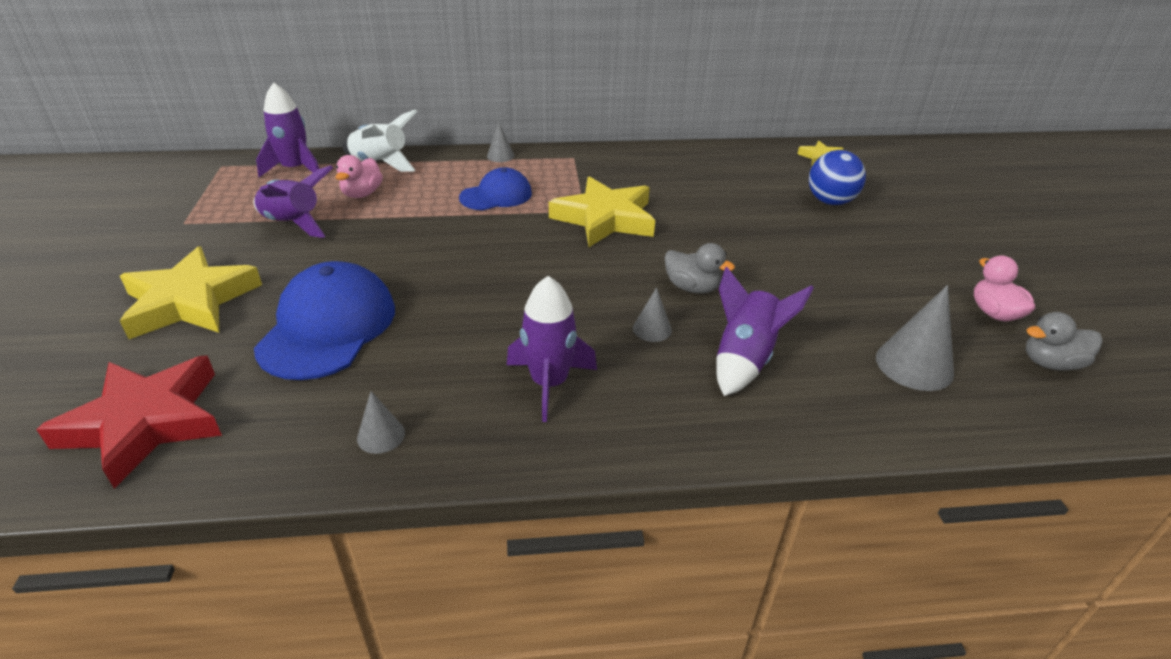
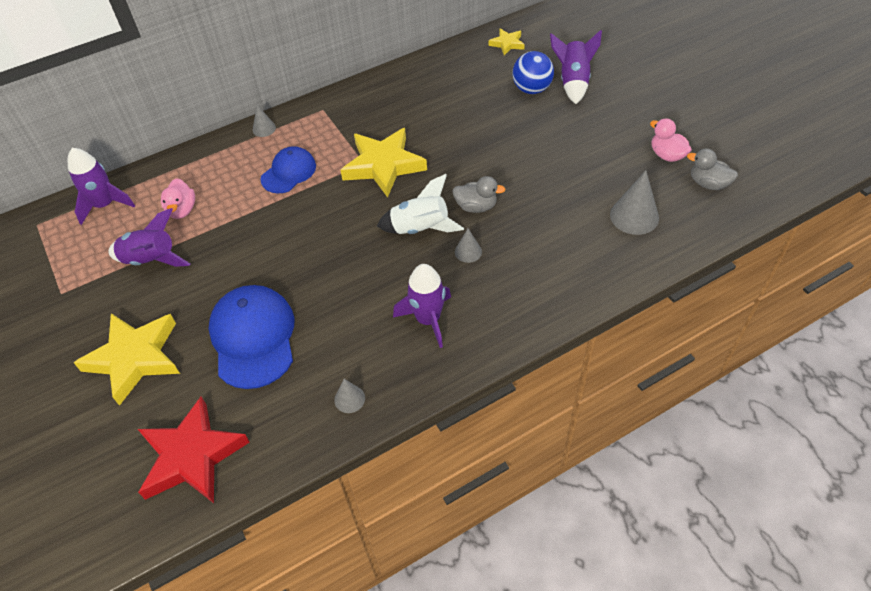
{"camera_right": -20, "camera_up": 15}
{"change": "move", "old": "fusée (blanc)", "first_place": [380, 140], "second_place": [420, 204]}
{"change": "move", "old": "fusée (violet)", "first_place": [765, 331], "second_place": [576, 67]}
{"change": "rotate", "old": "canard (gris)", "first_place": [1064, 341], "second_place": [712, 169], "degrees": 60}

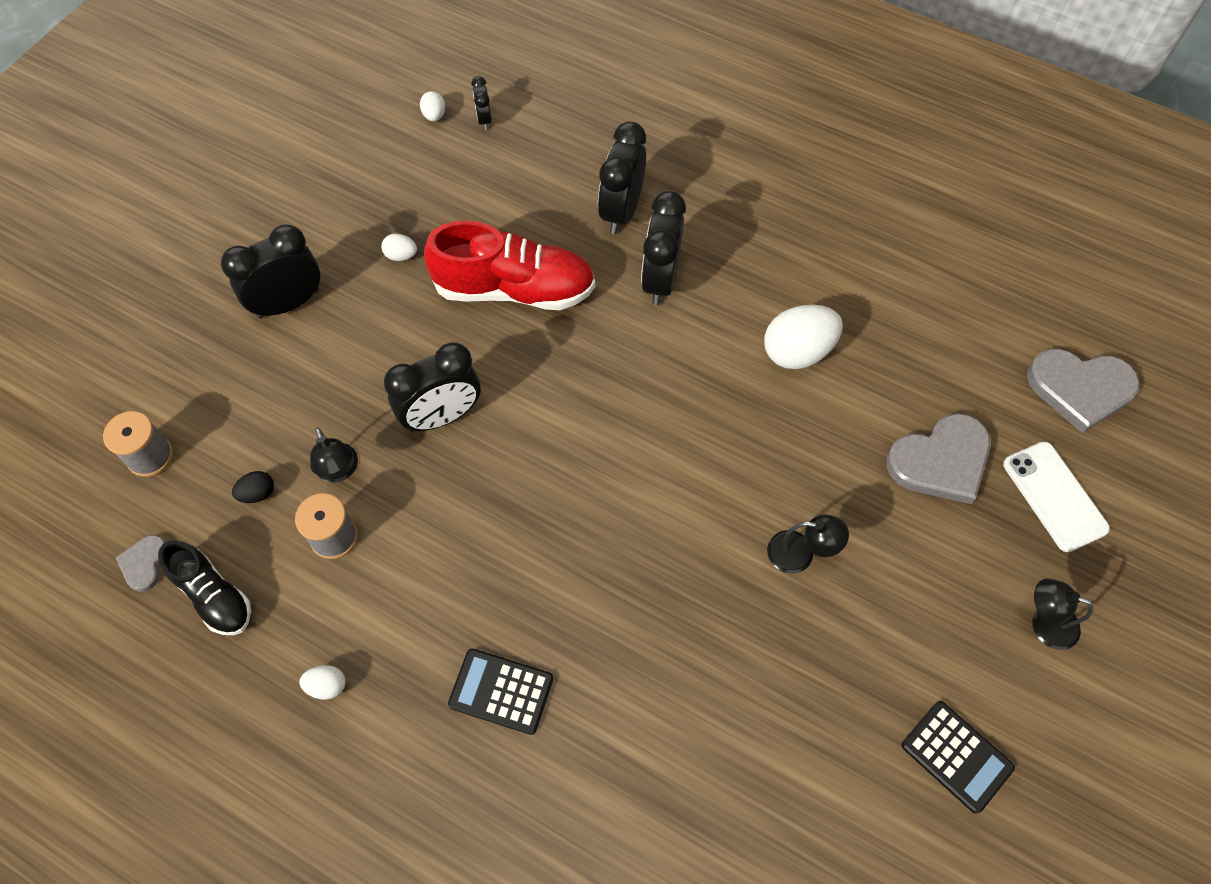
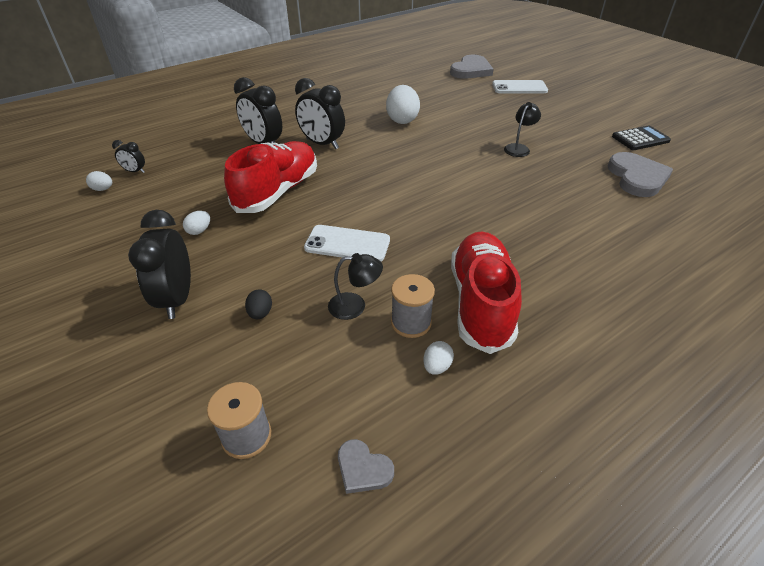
{"camera_right": -65, "camera_up": -20}
{"change": "move", "old": "œuf (noir)", "first_place": [253, 487], "second_place": [258, 304]}
{"change": "replace", "old": "réveil (noir)", "new": "téléphone (blanc)", "first_place": [432, 387], "second_place": [347, 243]}
{"change": "move", "old": "œuf (blanc)", "first_place": [322, 682], "second_place": [438, 358]}
{"change": "insert", "new": "chaussure (rouge)", "second_place": [486, 292]}
{"change": "move", "old": "cœur (gris)", "first_place": [938, 458], "second_place": [640, 174]}
{"change": "delete", "old": "chaussure (noir)", "first_place": [204, 587]}
{"change": "delete", "old": "calculatrice (noir)", "first_place": [500, 692]}
{"change": "delete", "old": "lampe (noir)", "first_place": [1063, 614]}

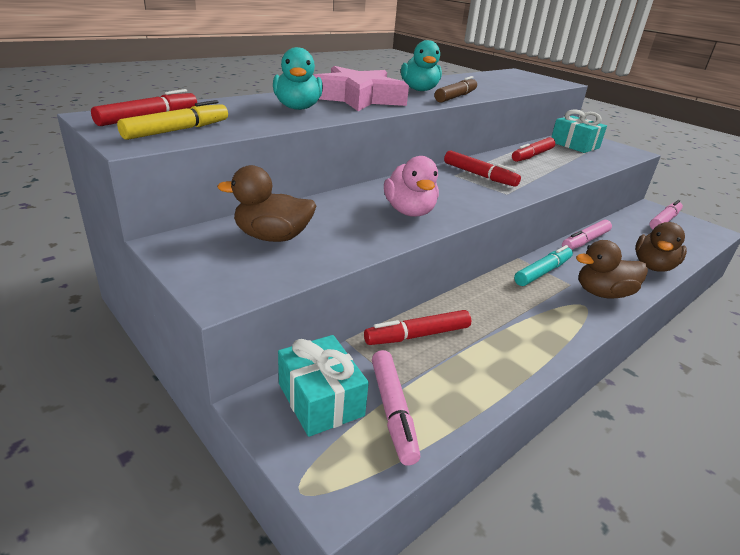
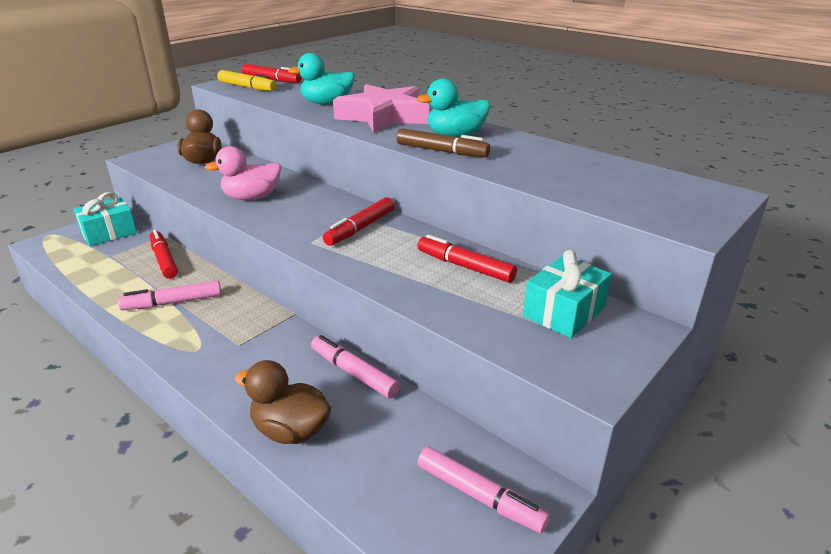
{"camera_right": 85, "camera_up": 0}
{"change": "move", "old": "feutre (rose)", "first_place": [396, 408], "second_place": [169, 295]}
{"change": "delete", "old": "feutre (turquoise)", "first_place": [543, 265]}
{"change": "delete", "old": "canard (marron)", "first_place": [612, 269]}

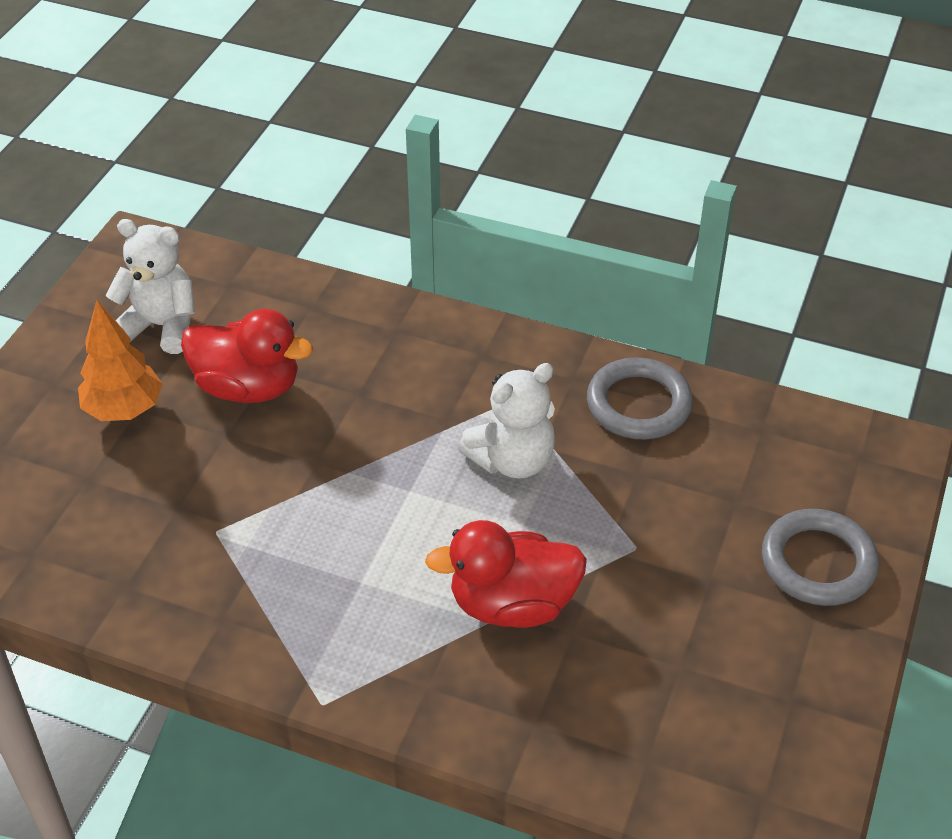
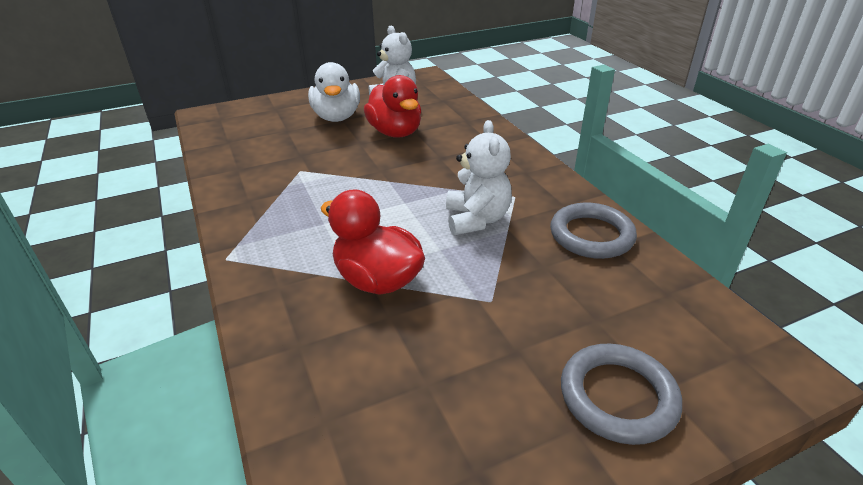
{"camera_right": 45, "camera_up": -10}
{"change": "replace", "old": "arbre (orange)", "new": "canard (blanc)", "first_place": [120, 360], "second_place": [334, 92]}
{"change": "rotate", "old": "ours en peluche (blanc)", "first_place": [506, 420], "second_place": [479, 177], "degrees": -105}

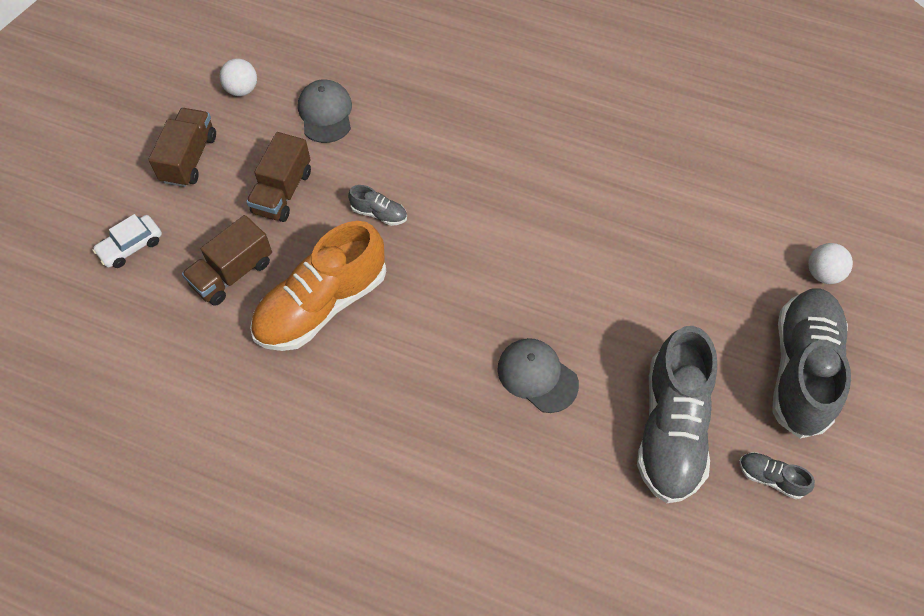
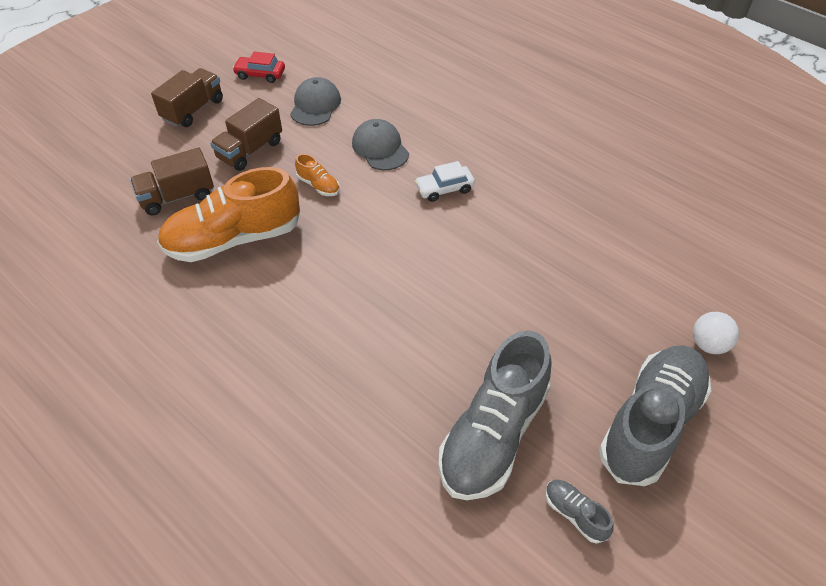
{"camera_right": 20, "camera_up": -10}
{"change": "replace", "old": "balle (blanc)", "new": "voiture (rouge)", "first_place": [238, 77], "second_place": [258, 67]}
{"change": "recolor", "old": "chaussure (gris)", "new": "chaussure (orange)", "first_place": [377, 205], "second_place": [317, 175]}
{"change": "move", "old": "casquette (gris)", "first_place": [538, 375], "second_place": [380, 144]}
{"change": "move", "old": "voiture (blanc)", "first_place": [127, 241], "second_place": [445, 181]}

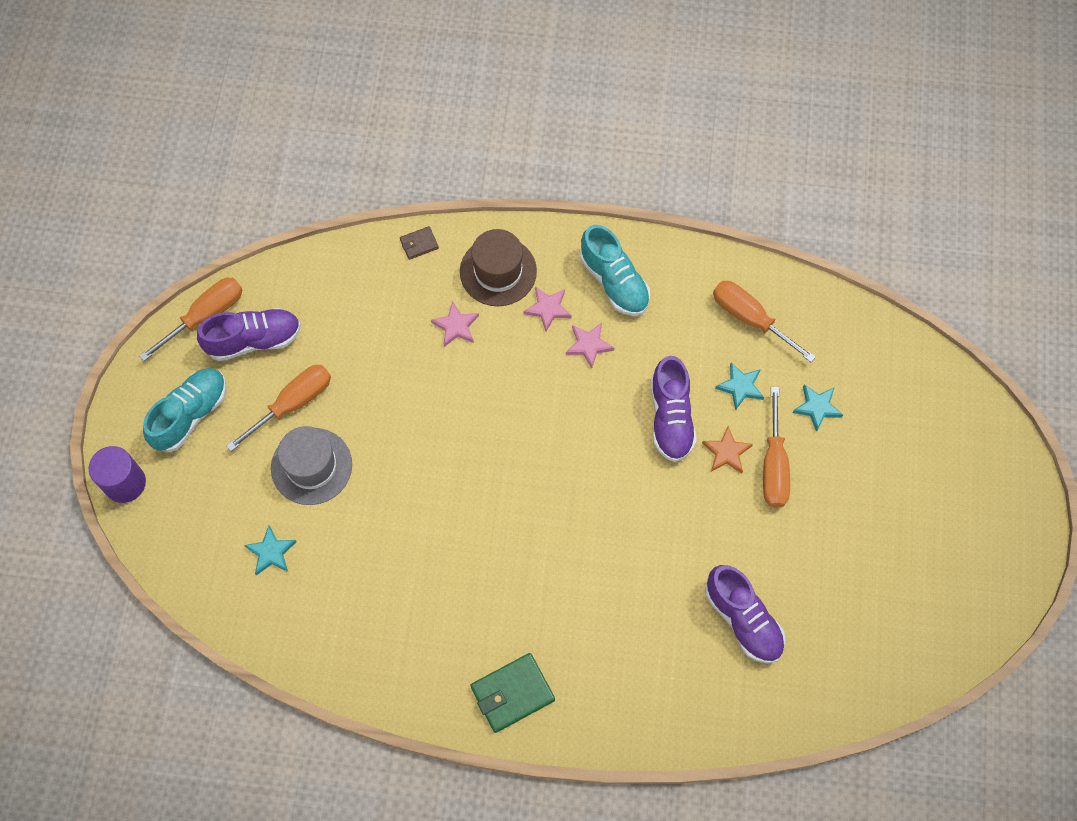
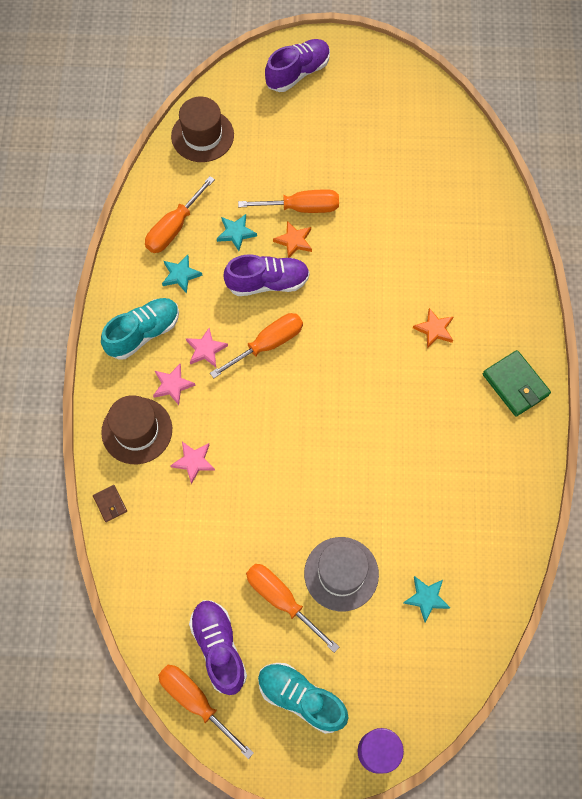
{"camera_right": -95, "camera_up": 0}
{"change": "move", "old": "étoile (turquoise)", "first_place": [817, 408], "second_place": [182, 274]}
{"change": "insert", "new": "chapeau (marron)", "second_place": [202, 129]}
{"change": "insert", "new": "tournevis (orange)", "second_place": [256, 345]}
{"change": "move", "old": "chaussure (violet)", "first_place": [745, 614], "second_place": [297, 65]}
{"change": "insert", "new": "étoile (orange)", "second_place": [433, 328]}

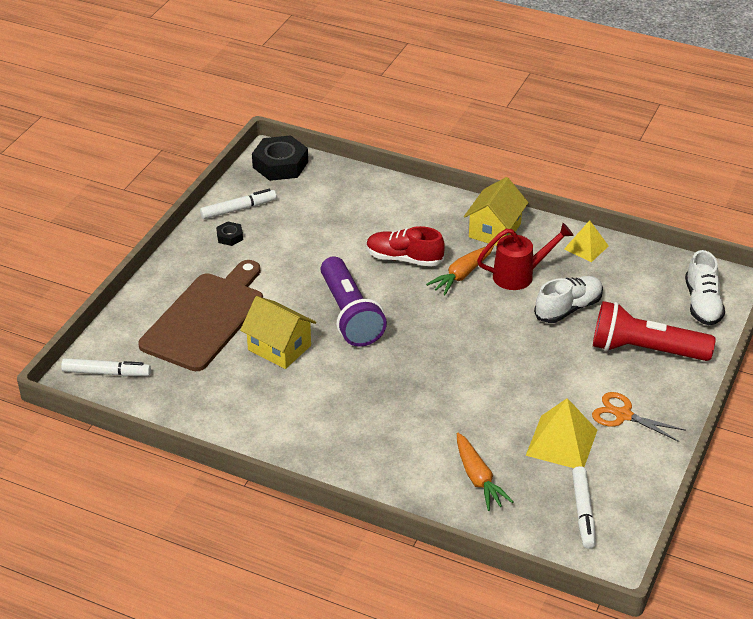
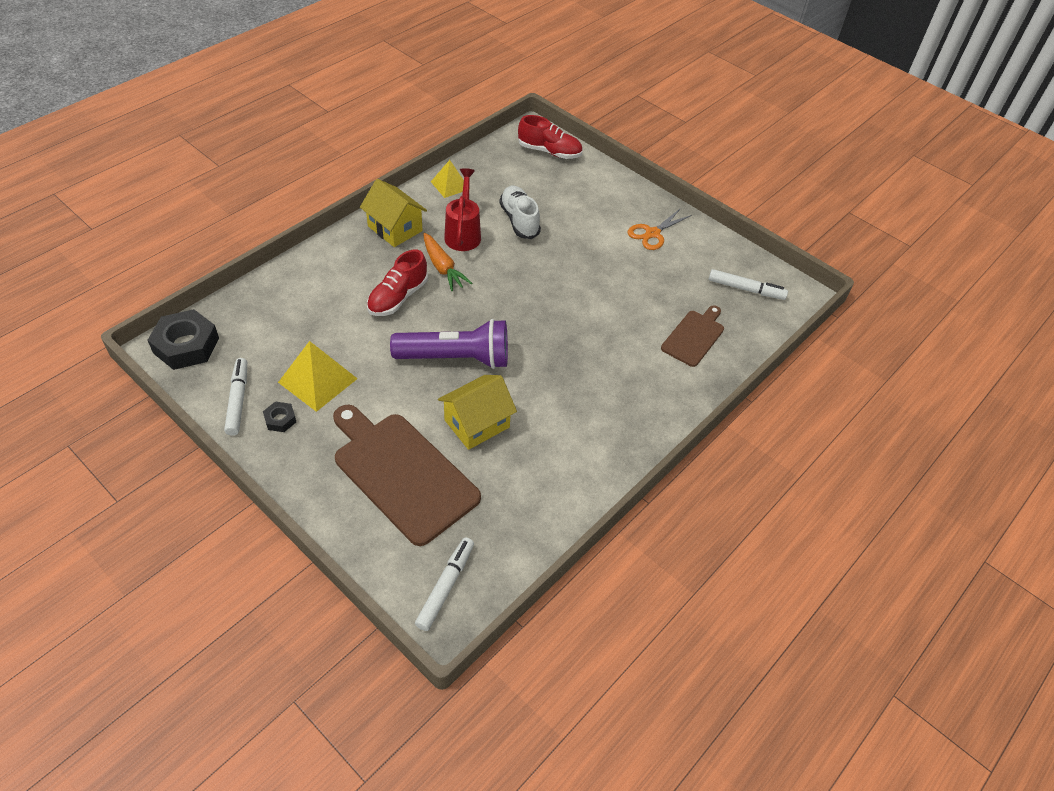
{"camera_right": -75, "camera_up": 10}
{"change": "move", "old": "pyramide (jaune)", "first_place": [561, 433], "second_place": [318, 376]}
{"change": "recolor", "old": "chaussure (blanc)", "new": "chaussure (rouge)", "first_place": [705, 287], "second_place": [550, 137]}
{"change": "replace", "old": "carotte (orange)", "new": "planche à découper (marron)", "first_place": [485, 472], "second_place": [692, 336]}
{"change": "delete", "old": "lampe de poche (rouge)", "first_place": [654, 331]}

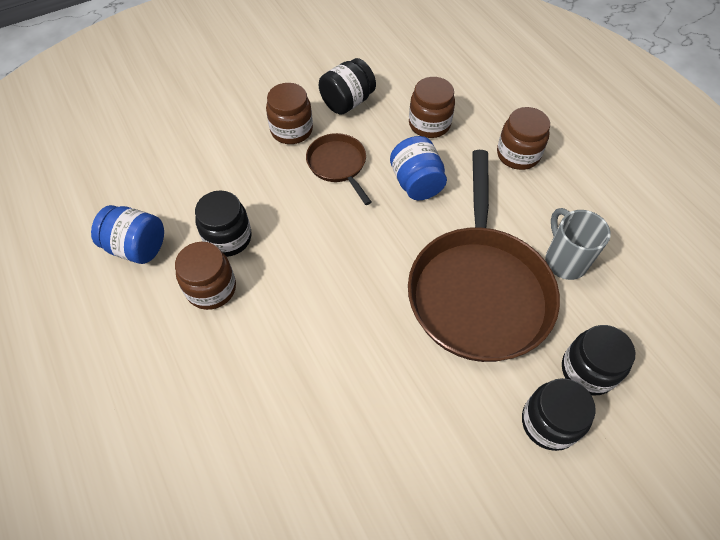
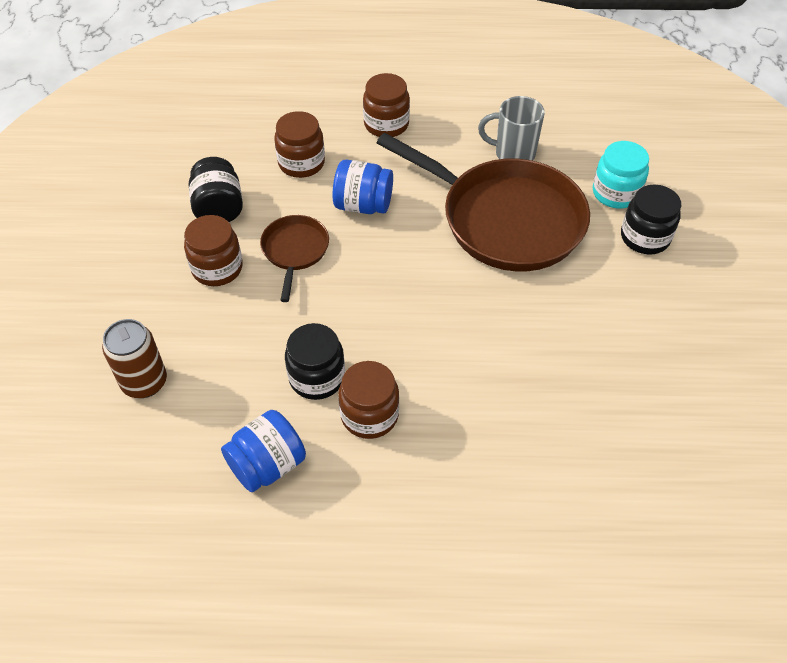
{"camera_right": -60, "camera_up": -5}
{"change": "insert", "new": "canette (marron)", "second_place": [134, 358]}
{"change": "rotate", "old": "poêle (marron)", "first_place": [338, 169], "second_place": [294, 258], "degrees": 90}
{"change": "recolor", "old": "bocal (noir)", "new": "bocal (turquoise)", "first_place": [598, 360], "second_place": [621, 175]}

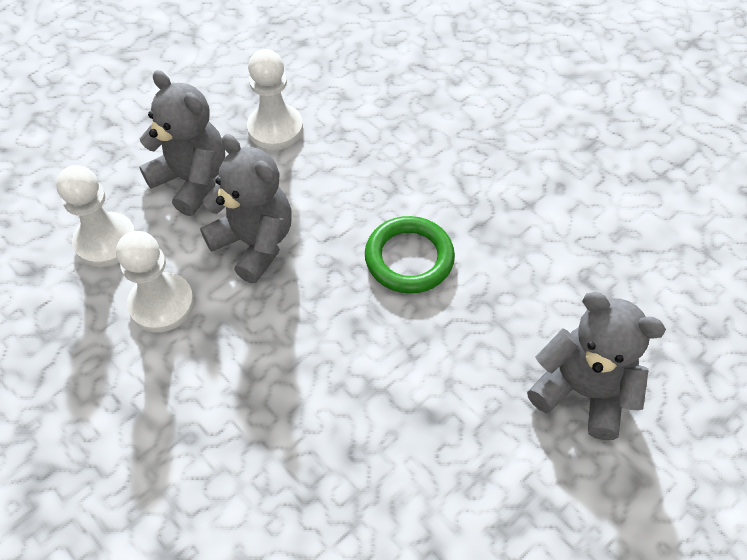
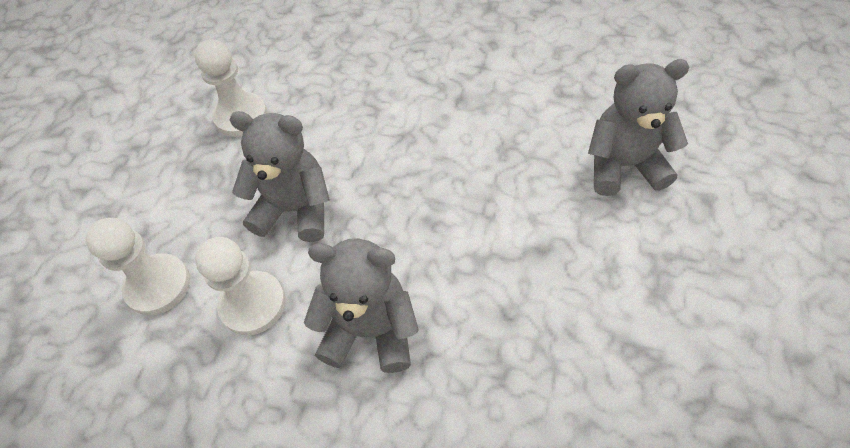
{"camera_right": -30, "camera_up": 0}
{"change": "move", "old": "ours en peluche (gris)", "first_place": [182, 143], "second_place": [361, 305]}
{"change": "delete", "old": "anneau (vert)", "first_place": [410, 255]}

